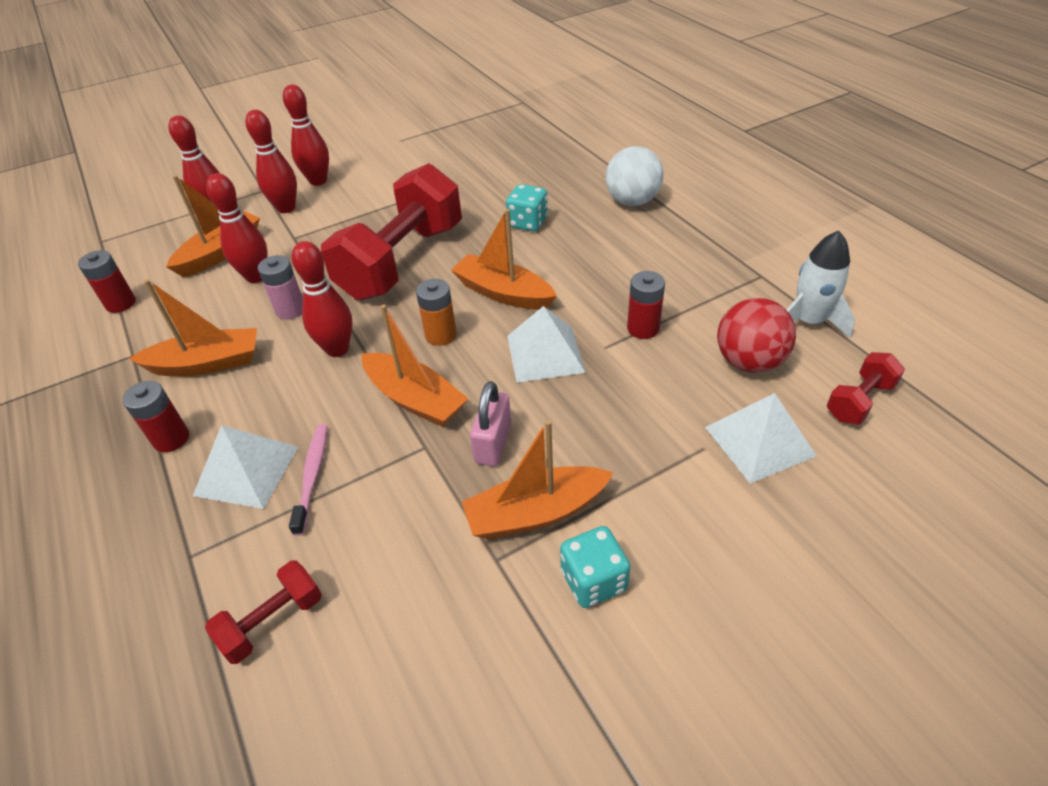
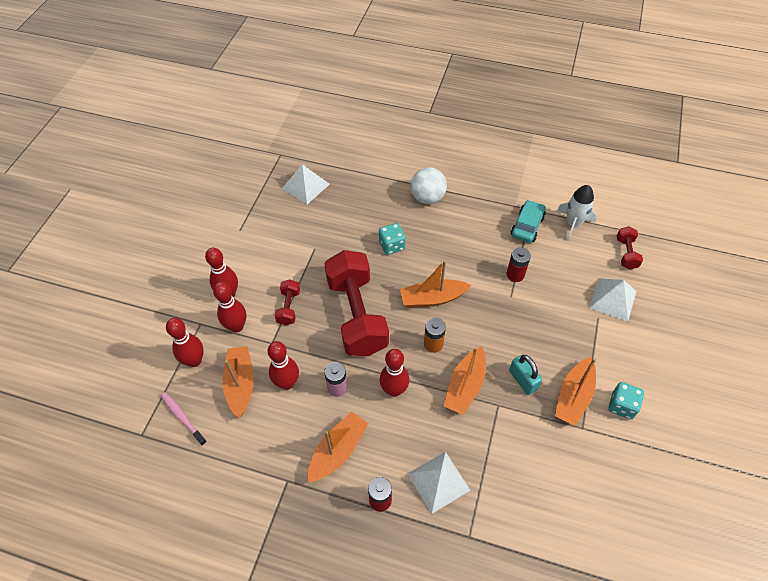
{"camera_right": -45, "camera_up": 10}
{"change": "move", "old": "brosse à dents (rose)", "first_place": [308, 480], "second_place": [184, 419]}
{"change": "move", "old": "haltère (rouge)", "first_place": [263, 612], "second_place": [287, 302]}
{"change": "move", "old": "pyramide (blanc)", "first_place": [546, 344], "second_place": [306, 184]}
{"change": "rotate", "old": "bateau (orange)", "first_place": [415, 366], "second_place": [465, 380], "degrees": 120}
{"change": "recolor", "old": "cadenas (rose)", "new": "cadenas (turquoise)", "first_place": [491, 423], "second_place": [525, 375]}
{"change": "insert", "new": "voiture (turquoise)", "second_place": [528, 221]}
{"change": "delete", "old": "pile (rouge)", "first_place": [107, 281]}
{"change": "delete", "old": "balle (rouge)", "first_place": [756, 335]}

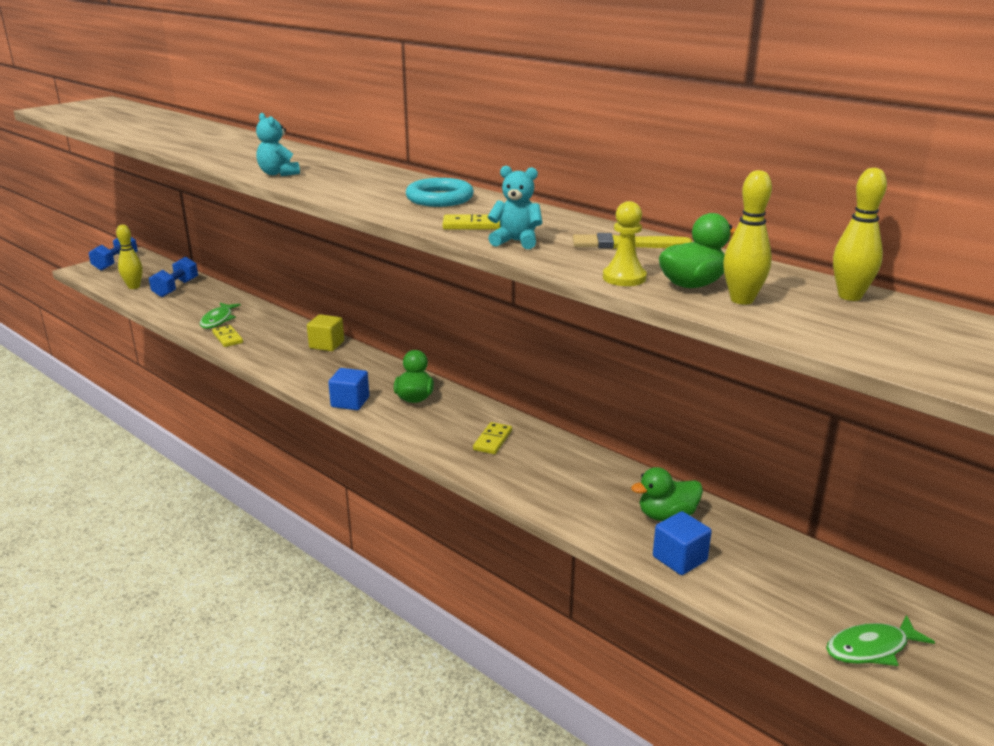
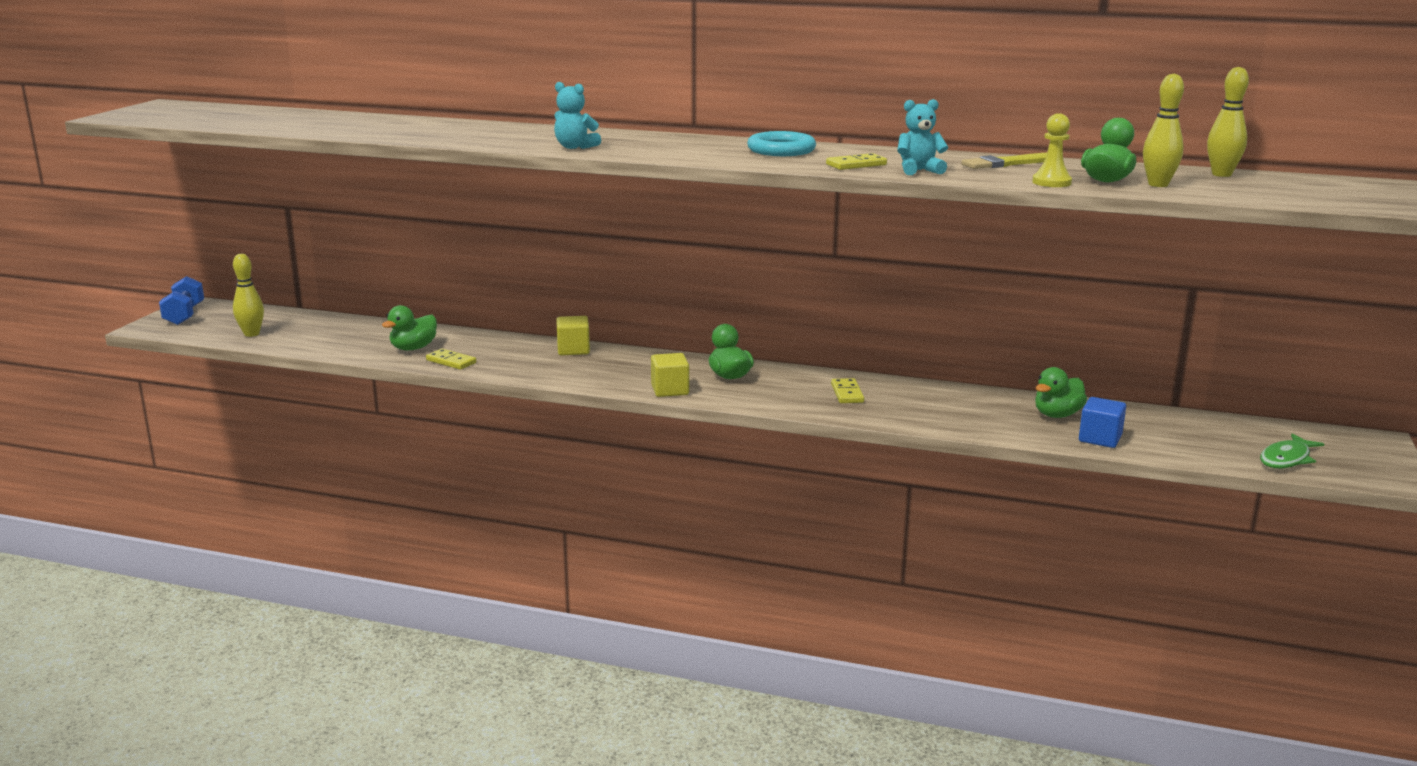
{"camera_right": -25, "camera_up": -5}
{"change": "replace", "old": "poisson (vert)", "new": "canard (vert)", "first_place": [220, 316], "second_place": [409, 327]}
{"change": "recolor", "old": "cube (bleu)", "new": "cube (jaune)", "first_place": [348, 389], "second_place": [670, 375]}
{"change": "delete", "old": "haltère (bleu)", "first_place": [173, 276]}

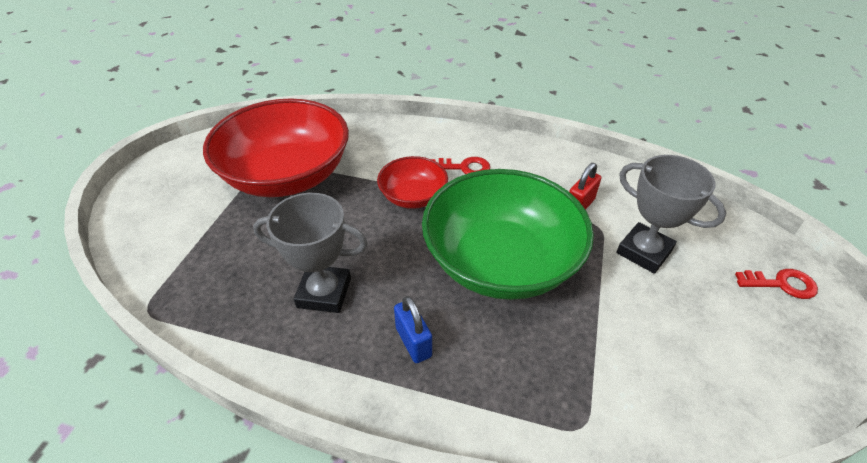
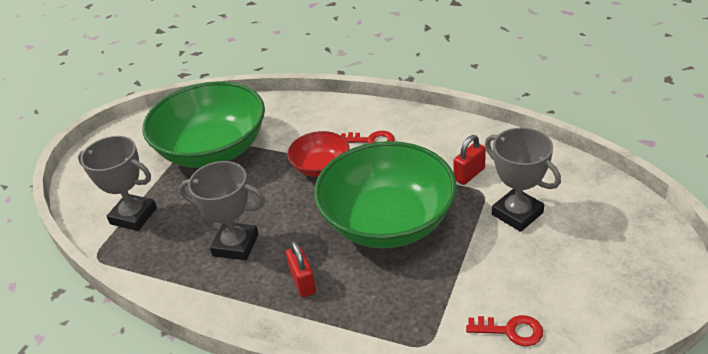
{"camera_right": 10, "camera_up": -5}
{"change": "insert", "new": "trophée (gris)", "second_place": [117, 183]}
{"change": "recolor", "old": "bol (rouge)", "new": "bol (vert)", "first_place": [276, 148], "second_place": [203, 124]}
{"change": "recolor", "old": "cadenas (bleu)", "new": "cadenas (rouge)", "first_place": [413, 329], "second_place": [301, 269]}
{"change": "move", "old": "clé (rouge)", "first_place": [776, 284], "second_place": [504, 330]}

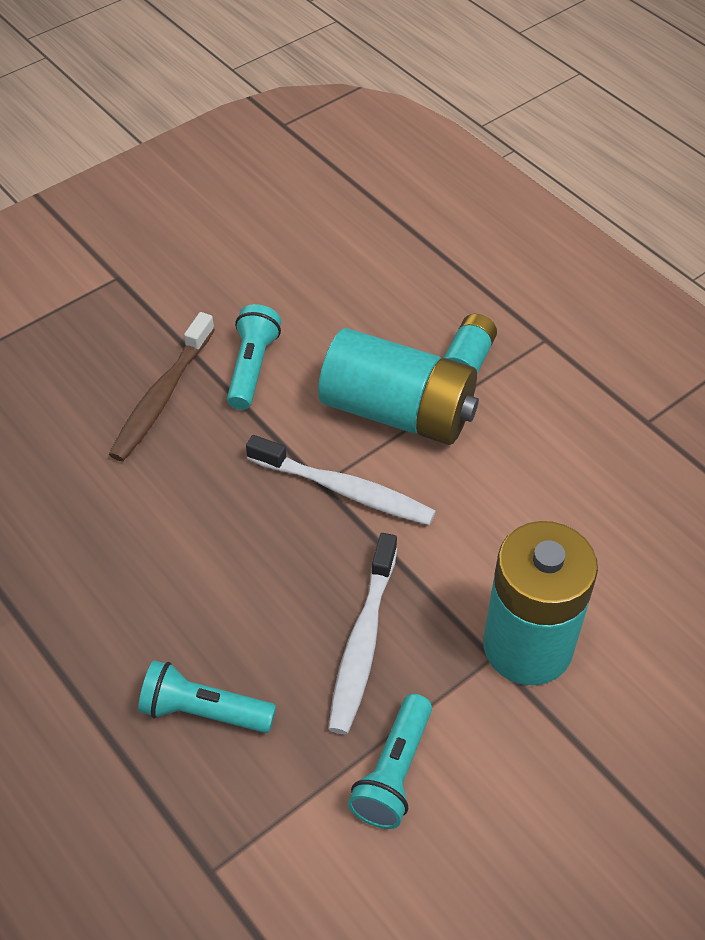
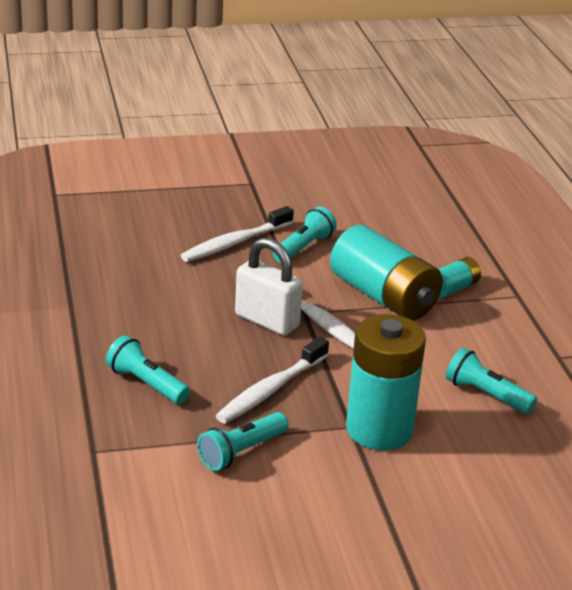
{"camera_right": 25, "camera_up": -20}
{"change": "recolor", "old": "brosse à dents (marron)", "new": "brosse à dents (blanc)", "first_place": [162, 386], "second_place": [237, 234]}
{"change": "insert", "new": "cadenas (blanc)", "second_place": [269, 286]}
{"change": "insert", "new": "lampe de poche (turquoise)", "second_place": [491, 381]}

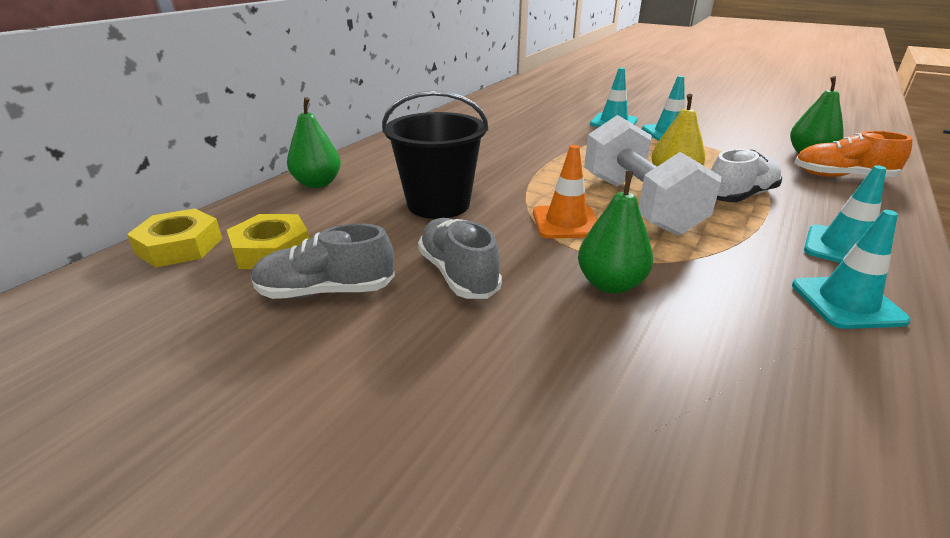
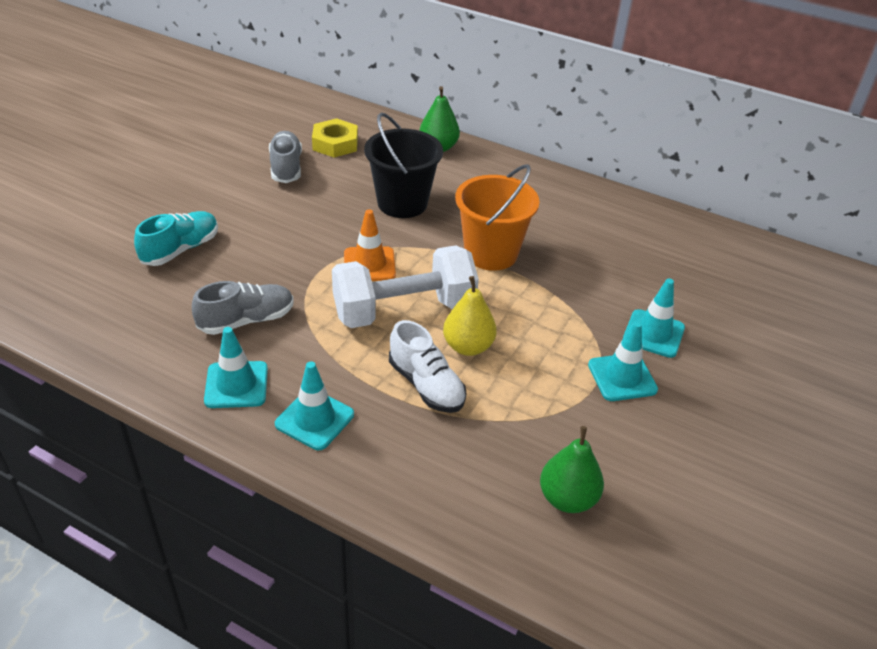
{"camera_right": 85, "camera_up": 10}
{"change": "insert", "new": "chaussure (turquoise)", "second_place": [176, 238]}
{"change": "move", "old": "chaussure (gris)", "first_place": [460, 258], "second_place": [243, 308]}
{"change": "insert", "new": "seau (orange)", "second_place": [497, 217]}
{"change": "delete", "old": "écrou (jaune)", "first_place": [174, 237]}
{"change": "delete", "old": "poire (vert)", "first_place": [615, 232]}
{"change": "delete", "old": "chaussure (orange)", "first_place": [853, 154]}

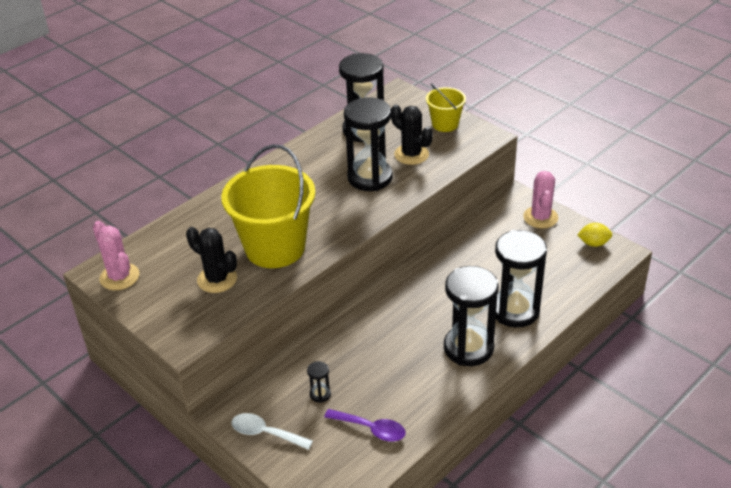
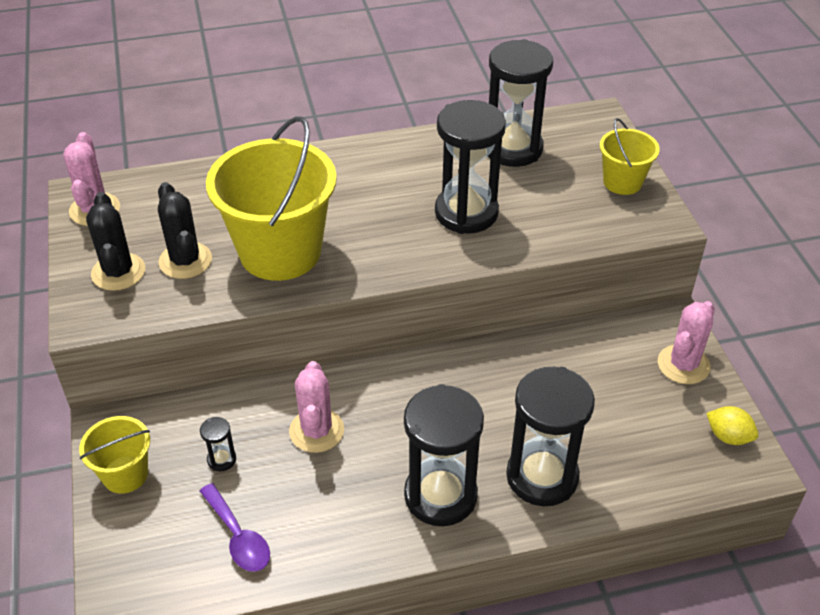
{"camera_right": 30, "camera_up": 5}
{"change": "replace", "old": "cuillère (blanc)", "new": "seau (jaune)", "first_place": [272, 431], "second_place": [114, 455]}
{"change": "move", "old": "cactus (noir)", "first_place": [412, 135], "second_place": [115, 241]}
{"change": "insert", "new": "cactus (rose)", "second_place": [316, 407]}

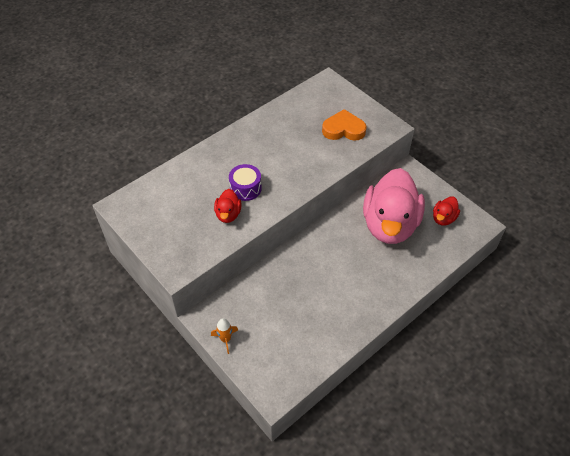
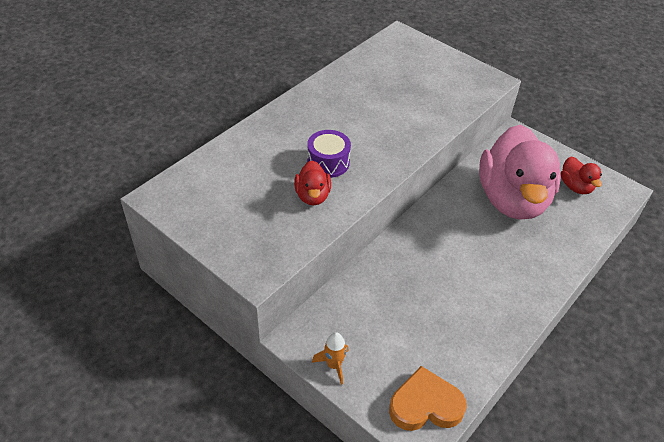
{"camera_right": -10, "camera_up": -5}
{"change": "move", "old": "cœur (orange)", "first_place": [344, 125], "second_place": [428, 398]}
{"change": "rotate", "old": "canard (rouge)", "first_place": [446, 211], "second_place": [581, 175], "degrees": -45}

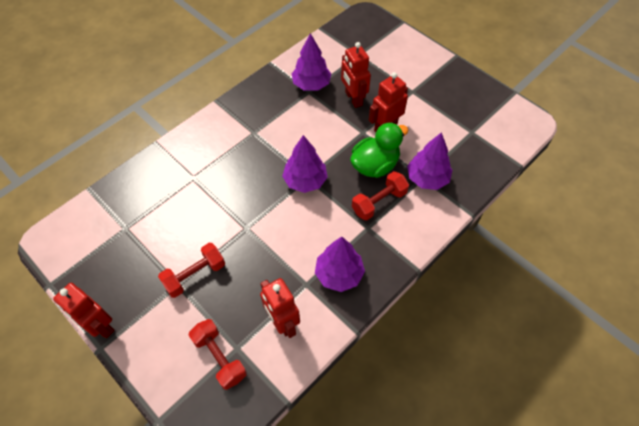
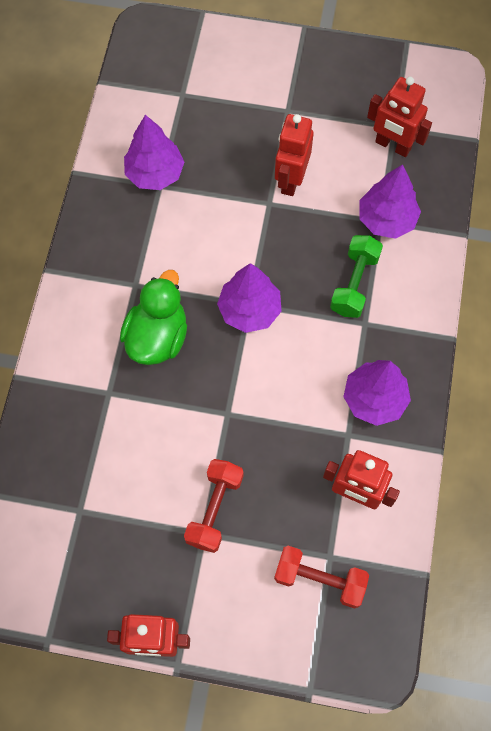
{"camera_right": -35, "camera_up": 10}
{"change": "move", "old": "canard (vert)", "first_place": [379, 150], "second_place": [153, 317]}
{"change": "recolor", "old": "haltère (rouge)", "new": "haltère (vert)", "first_place": [380, 195], "second_place": [356, 276]}
{"change": "move", "old": "robot (rouge)", "first_place": [356, 75], "second_place": [399, 117]}

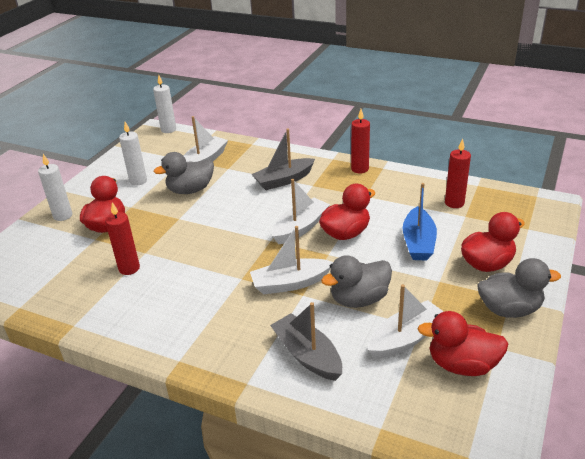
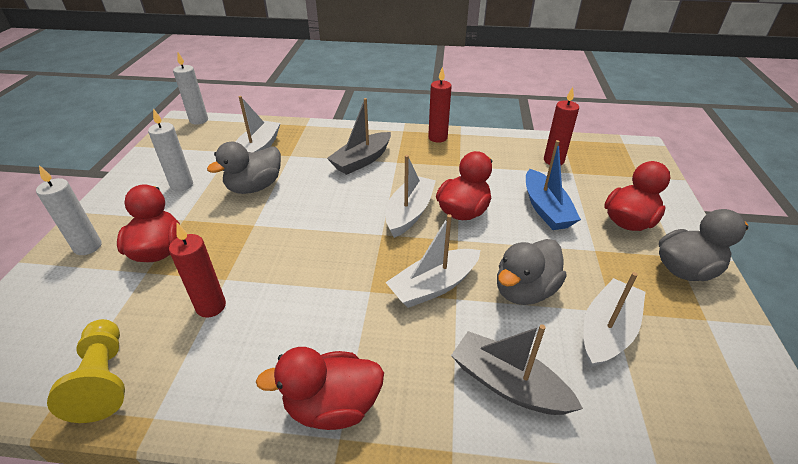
{"camera_right": -20, "camera_up": 5}
{"change": "insert", "new": "pion (jaune)", "second_place": [86, 371]}
{"change": "move", "old": "canard (rouge)", "first_place": [462, 343], "second_place": [320, 388]}

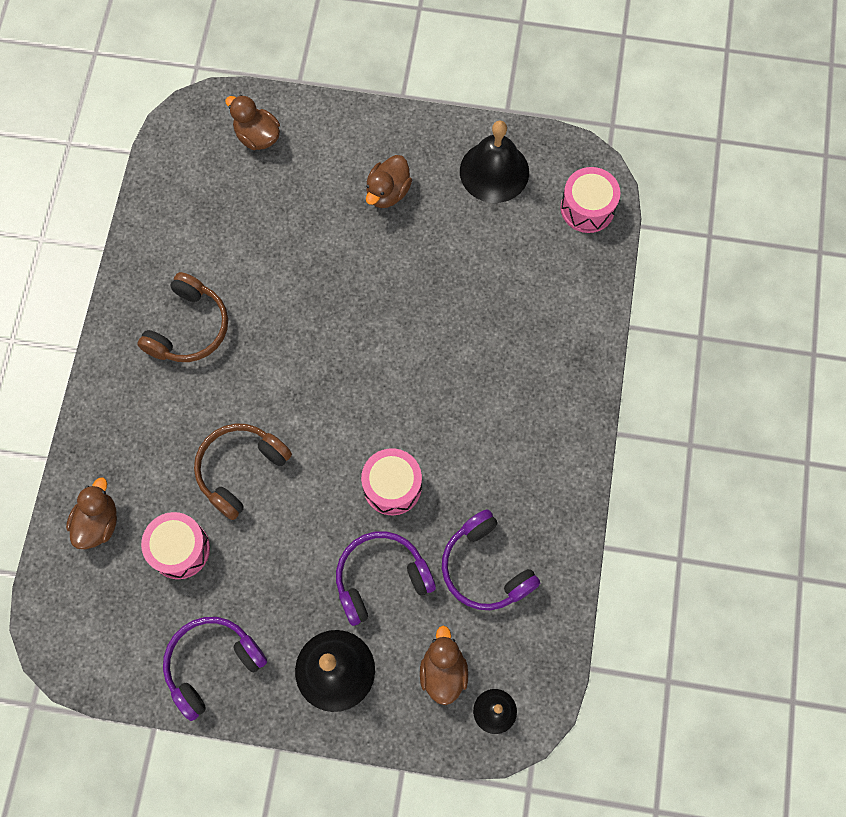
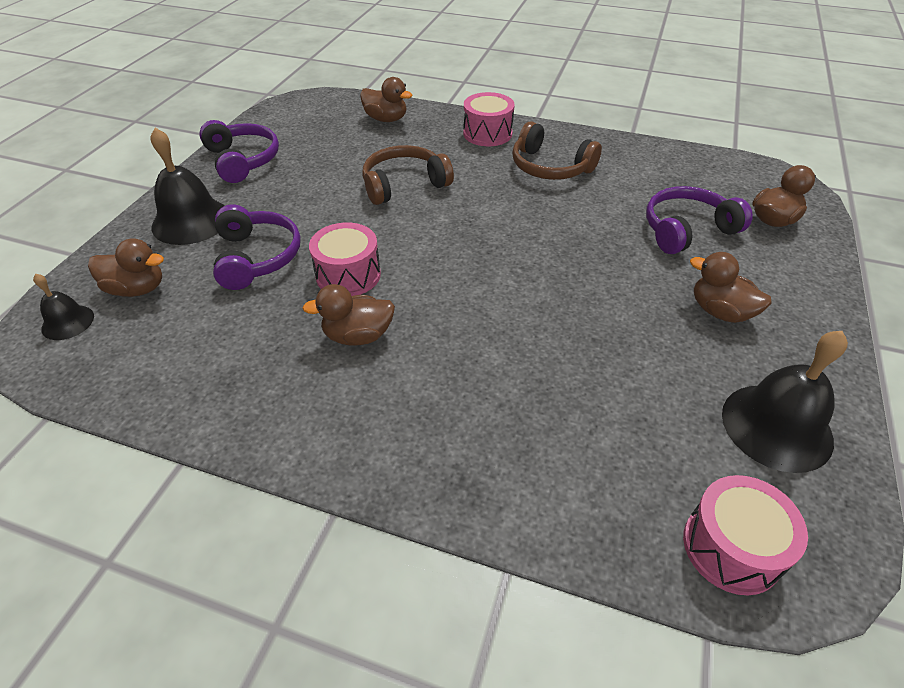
{"camera_right": 100, "camera_up": -25}
{"change": "insert", "new": "canard (marron)", "second_place": [348, 315]}
{"change": "rotate", "old": "casque audio (marron)", "first_place": [243, 471], "second_place": [408, 175], "degrees": -75}
{"change": "move", "old": "tambour (rose)", "first_place": [175, 545], "second_place": [489, 119]}
{"change": "move", "old": "casque audio (violet)", "first_place": [491, 559], "second_place": [699, 220]}

